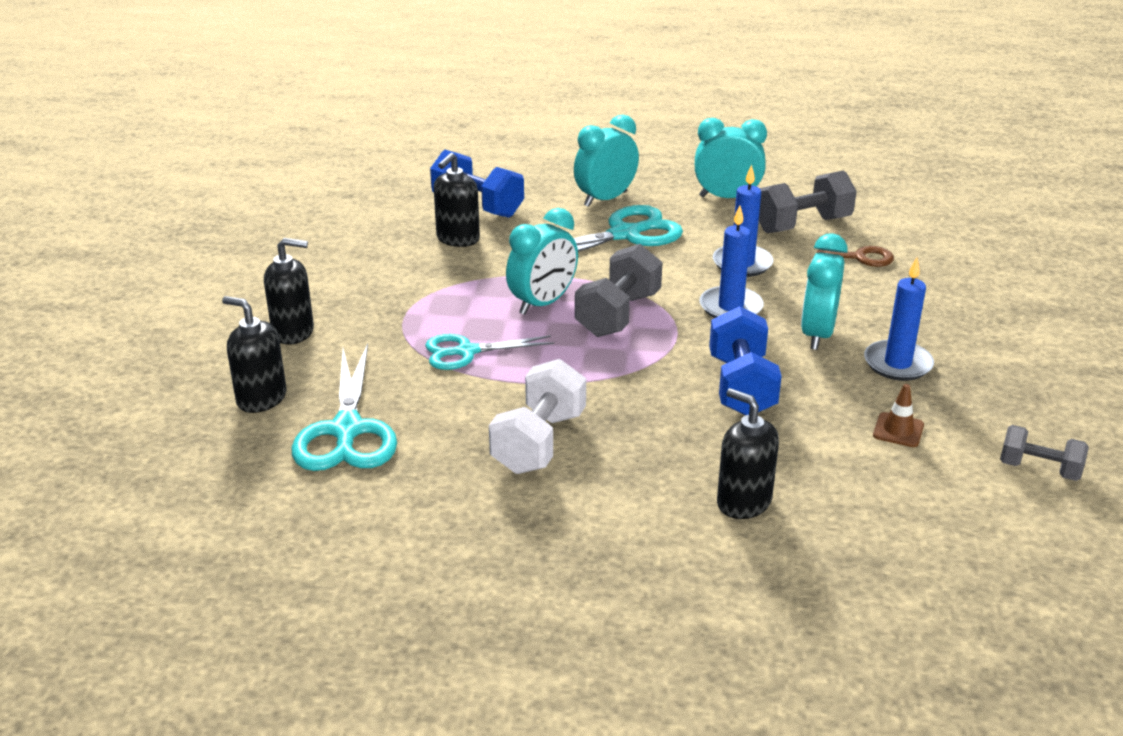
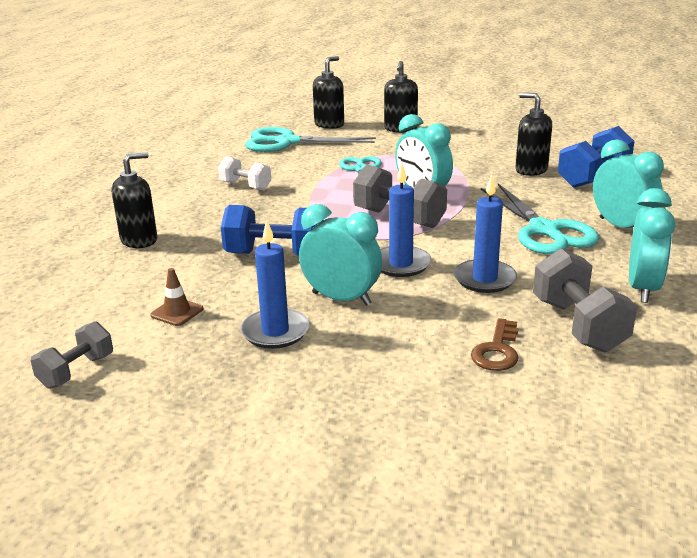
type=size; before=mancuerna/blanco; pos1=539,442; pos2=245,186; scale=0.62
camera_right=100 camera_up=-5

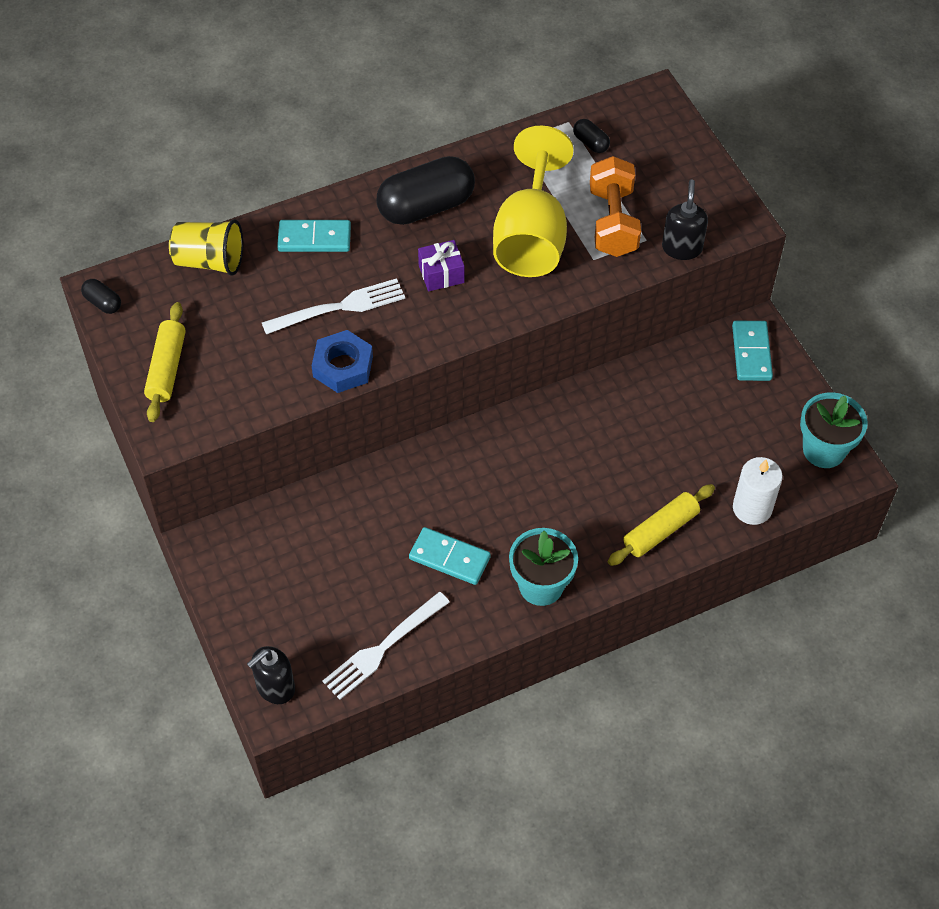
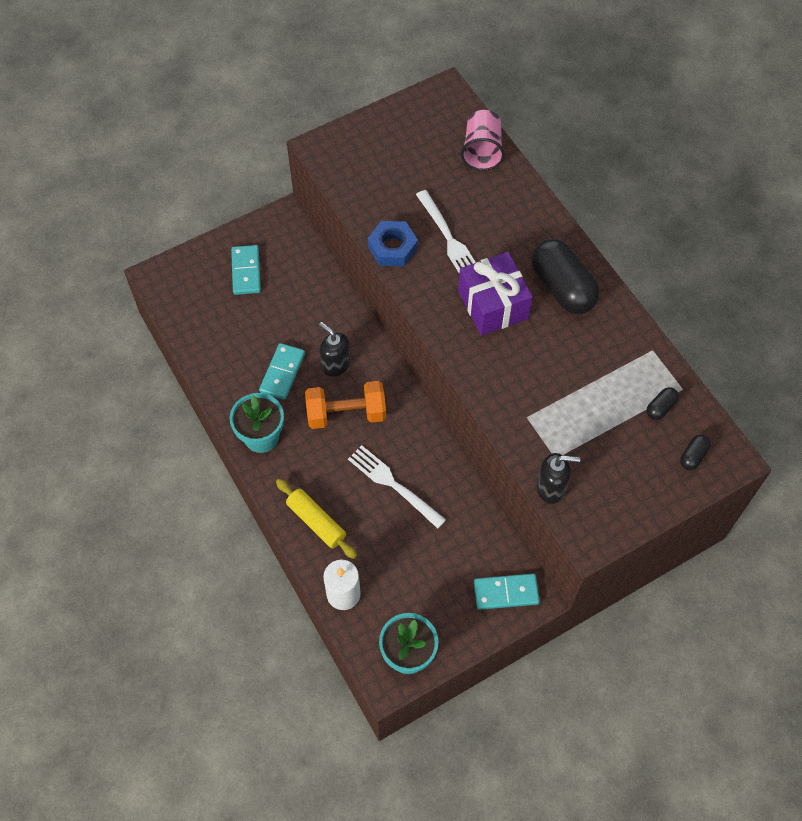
type=missing; before=copa/amarillo; pos1=531,237
type=relocated; before=mancuerna/naranja; pos1=612,222; pos2=346,413
type=colour; before=vaso/amarillo; after=vaso/rosa; pos1=209,261; pos2=482,151
type=relocated; before=ficha de dominó/turquesa; pos1=314,238; pos2=246,271
type=size; before=regalo/morado; pos1=441,274; pos2=492,305; scale=1.81
type=relocated; before=cápsula/negro; pos1=103,303; pos2=693,456
type=missing; before=rodillo/amarillo; pos1=167,368
type=relocated; before=tenedor/blanco; pos1=383,648; pos2=393,485
type=relocated; before=dispensador de jabón/negro; pos1=275,687; pos2=335,364
camera_right=85 camera_up=5

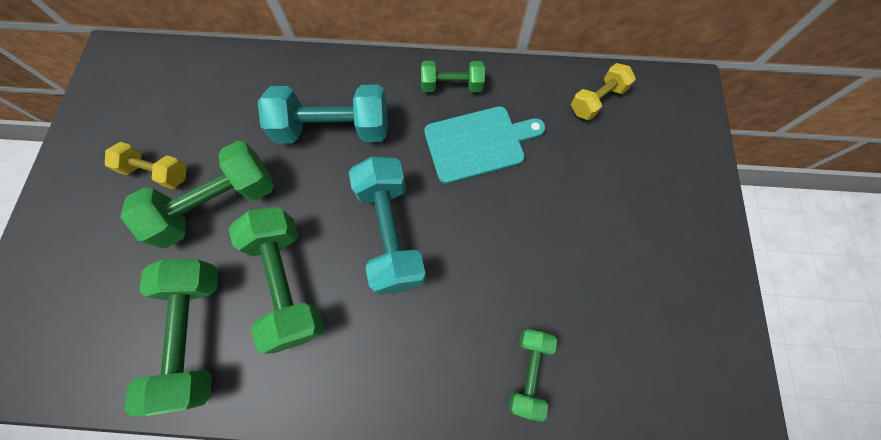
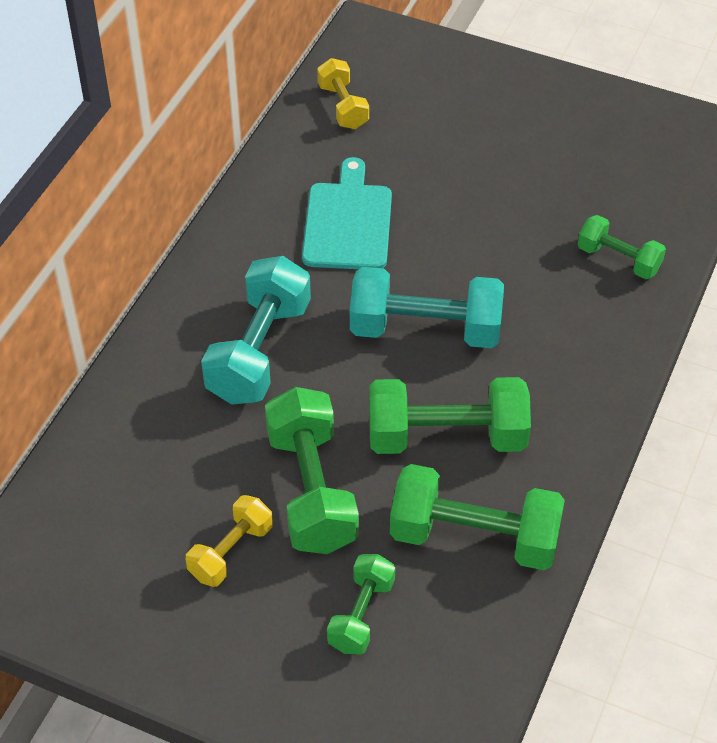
type=relocated; before=mancuerna/verde; pos1=452,86; pos2=361,615
camera_right=-70 camera_up=-20

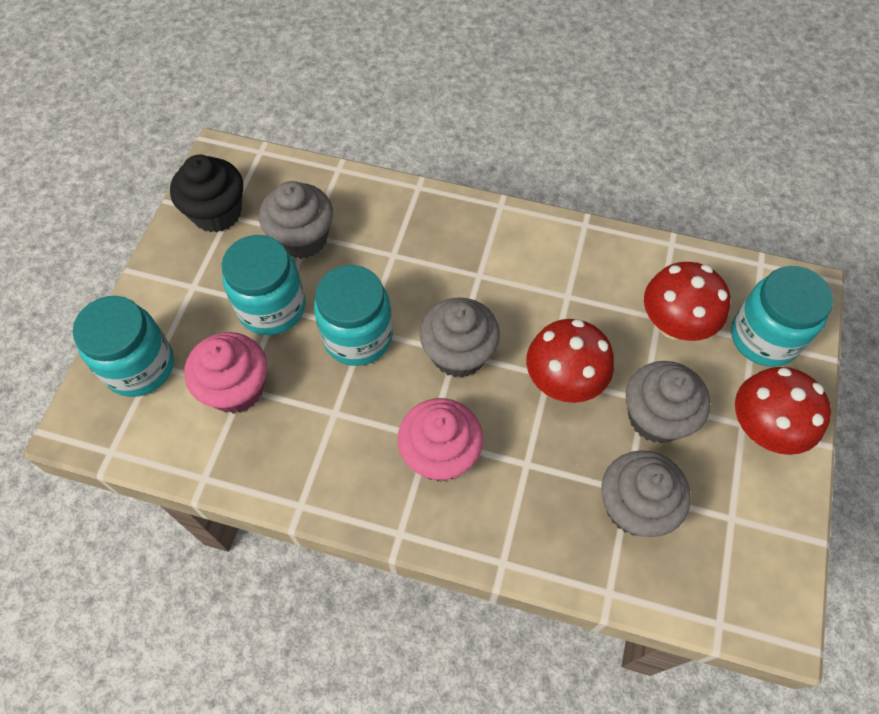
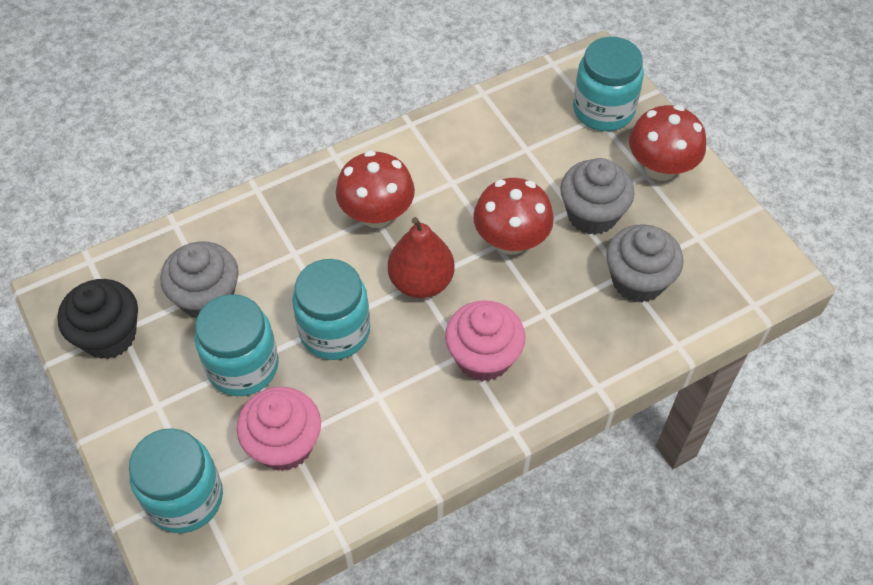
type=relocated; before=seta/rojo; pos1=674,324; pos2=377,214
type=exchanged; before=magdalena/gris; after=pera/rojo; pos1=458,354; pos2=421,282
camera_right=-45 camera_up=-5

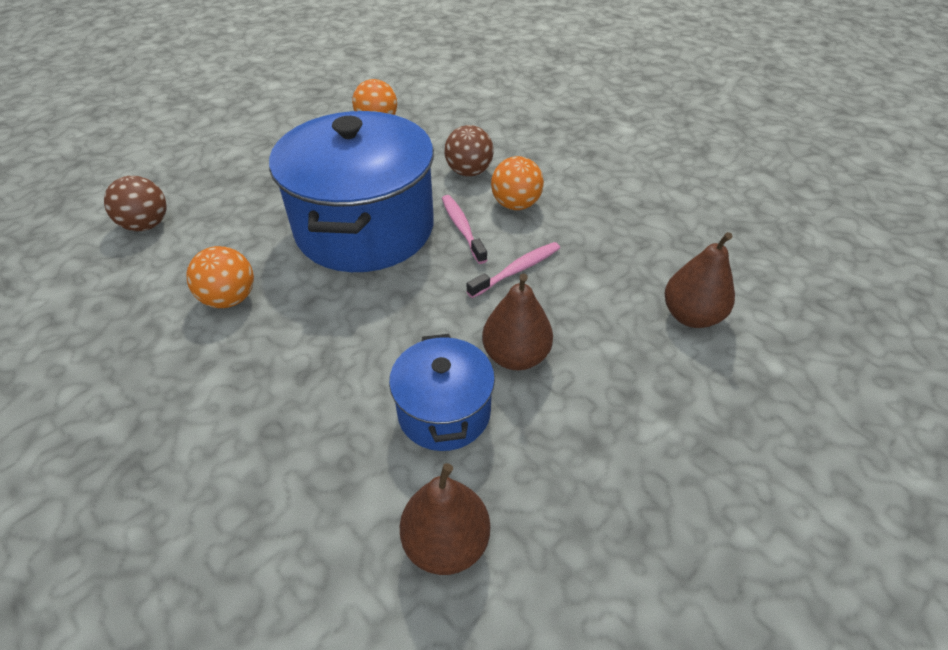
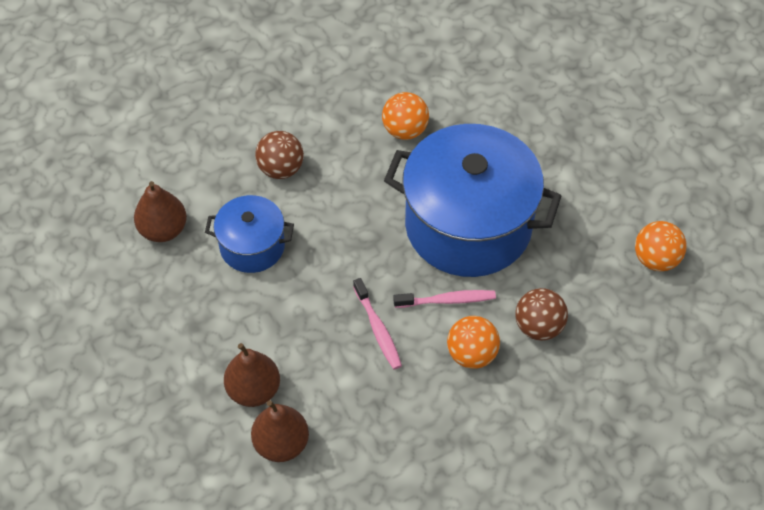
type=relocated; before=pelota/marrón; pos1=147,225; pos2=281,169
type=relocated; before=pera/marrón; pos1=515,356; pos2=254,390
camera_right=105 camera_up=10

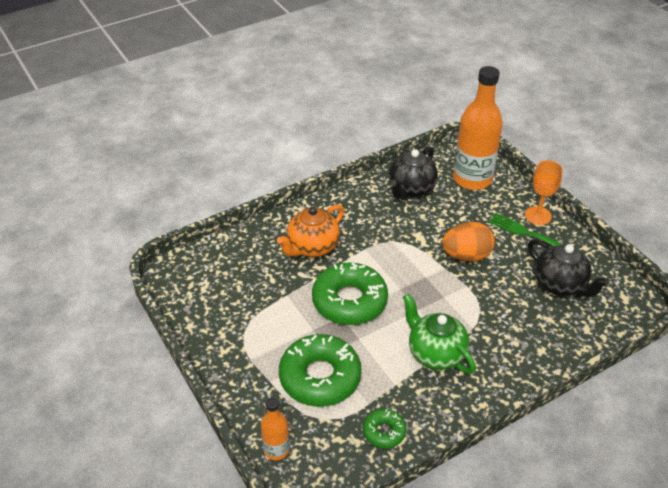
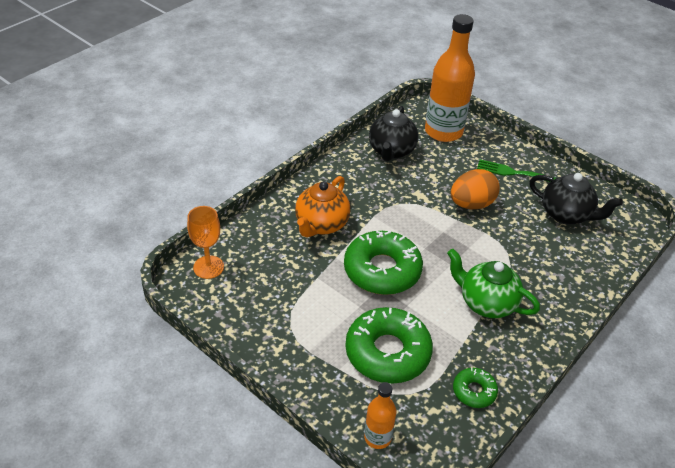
type=relocated; before=copa/naranja; pos1=538,216; pos2=208,267
camera_right=-20 camera_up=0

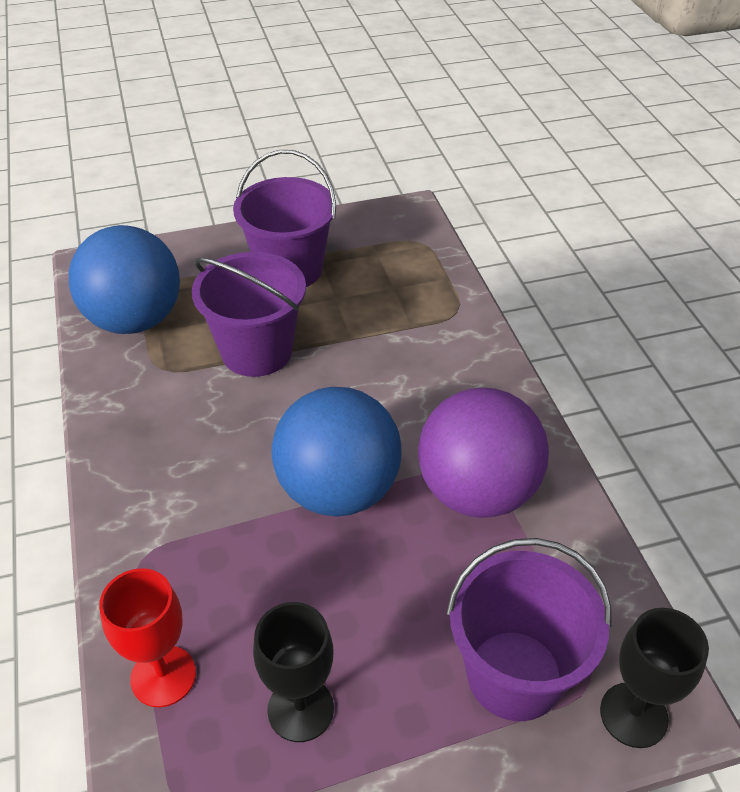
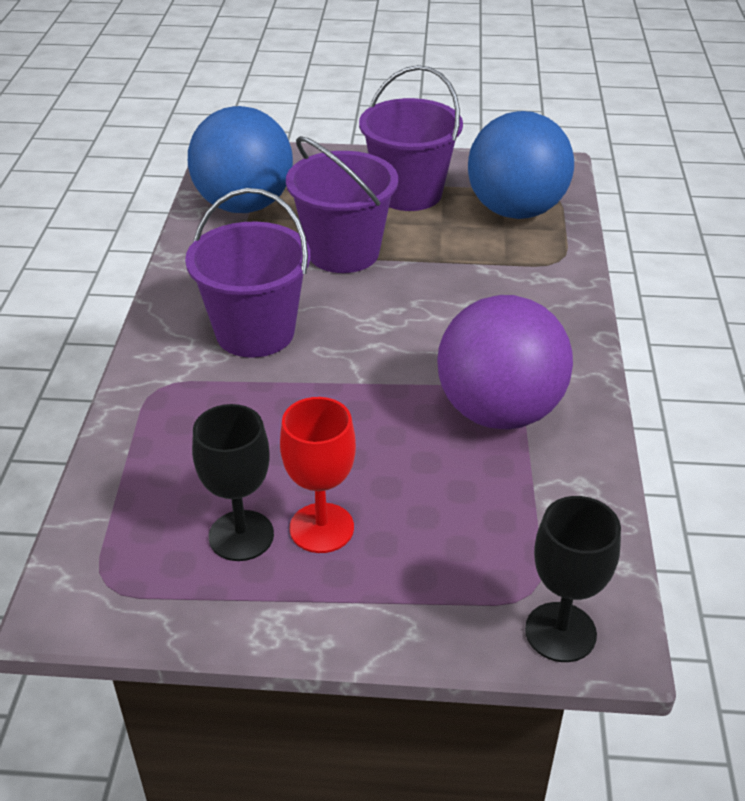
type=relocated; before=pelota/azul; pos1=338,490; pos2=515,211
type=relocated; before=balde/morado; pos1=514,674; pos2=255,332
type=relocated; before=copa/rojo; pos1=163,676; pos2=321,528
camera_right=20 camera_up=-5

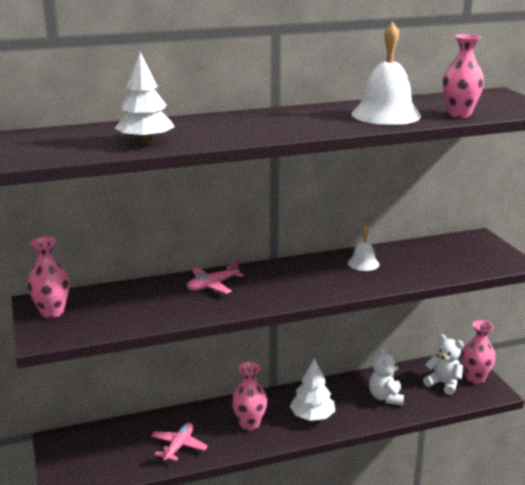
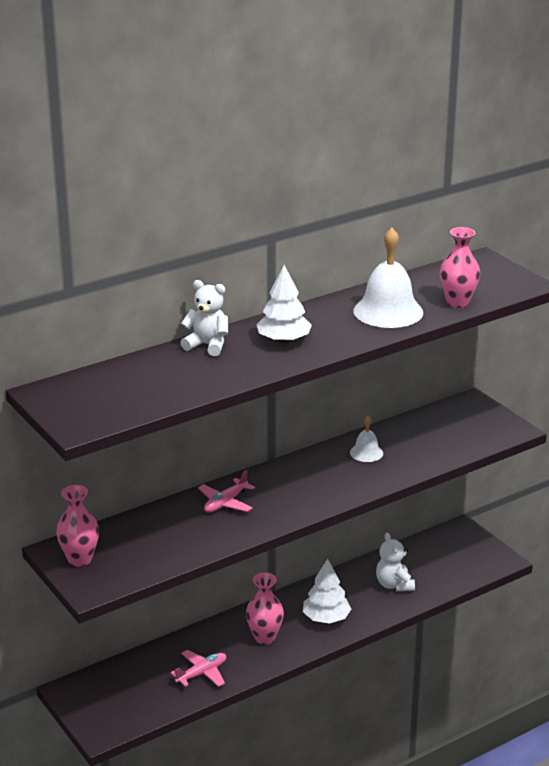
type=relocated; before=árbol/blanco; pos1=145,142; pos2=283,340
type=missing; before=florero/rosa; pos1=475,378
type=relocated; before=osito/blanco; pos1=443,384; pos2=207,345
type=spun; before=avión/rosa; pos1=178,446; pos2=202,673; turn=45
camera_right=-15 camera_up=5

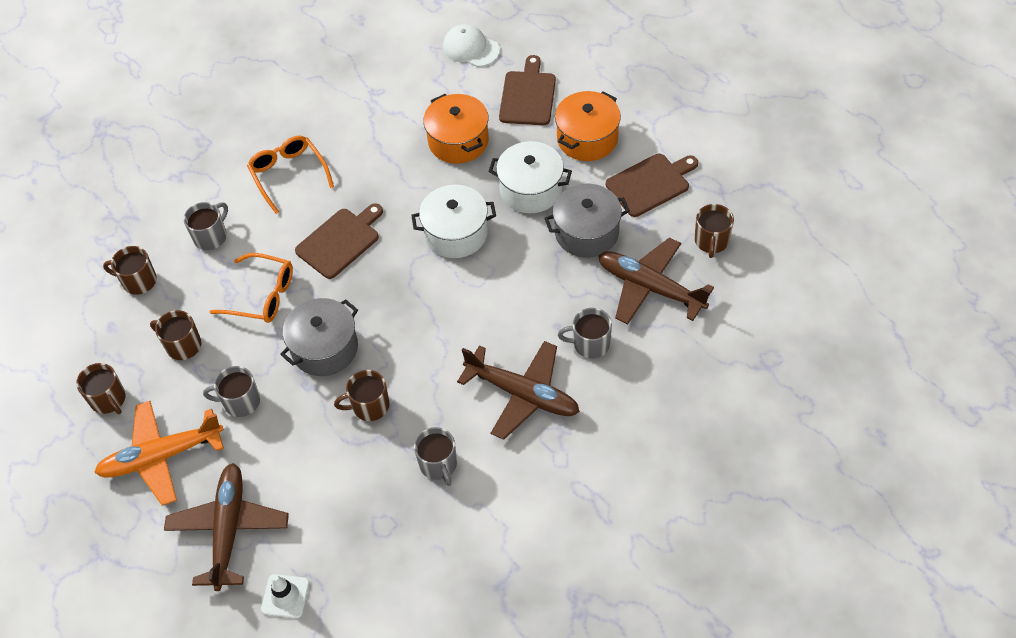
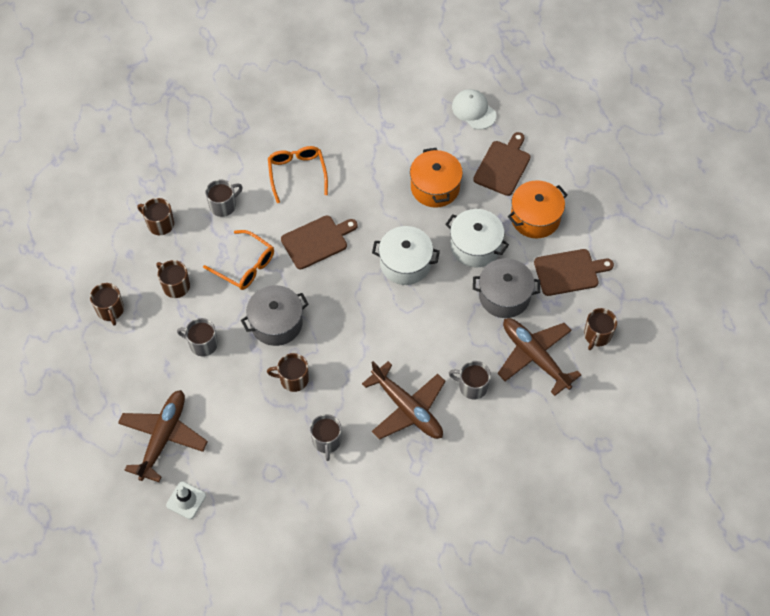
type=missing; before=avión/naranja; pos1=161,456
camera_right=15 camera_up=5

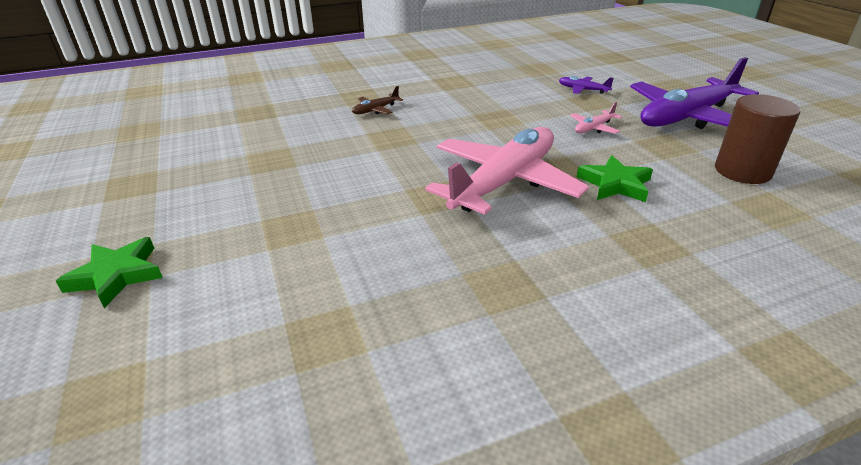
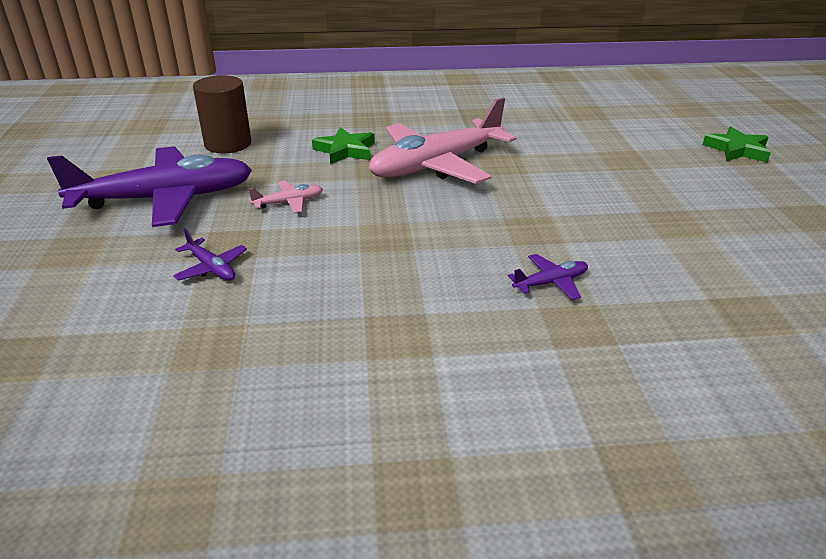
type=colour; before=avión/marrón; after=avión/morado; pos1=376,110; pos2=550,283
camera_right=-165 camera_up=0

